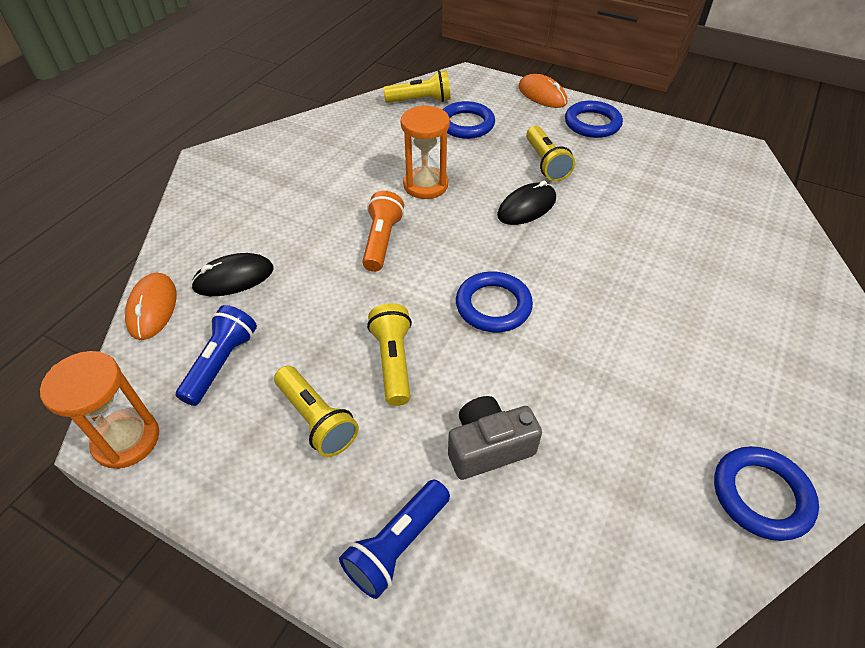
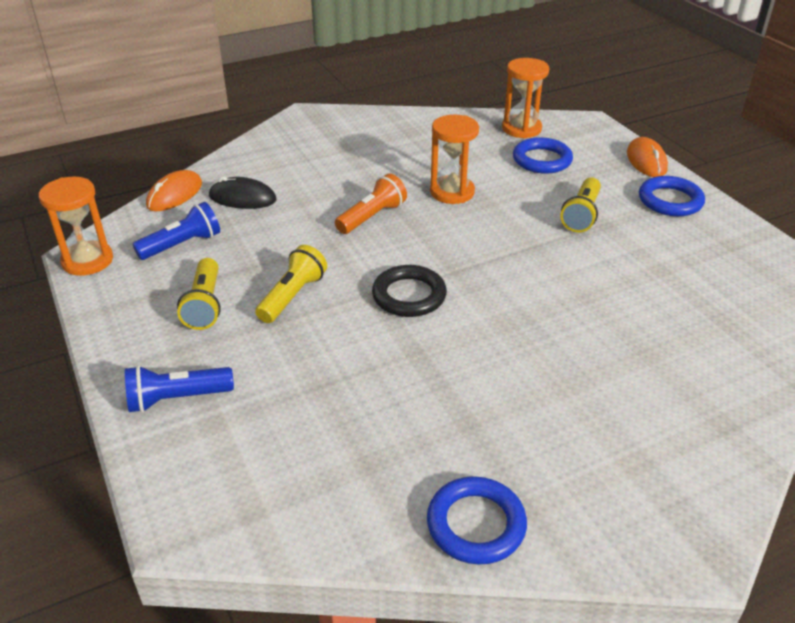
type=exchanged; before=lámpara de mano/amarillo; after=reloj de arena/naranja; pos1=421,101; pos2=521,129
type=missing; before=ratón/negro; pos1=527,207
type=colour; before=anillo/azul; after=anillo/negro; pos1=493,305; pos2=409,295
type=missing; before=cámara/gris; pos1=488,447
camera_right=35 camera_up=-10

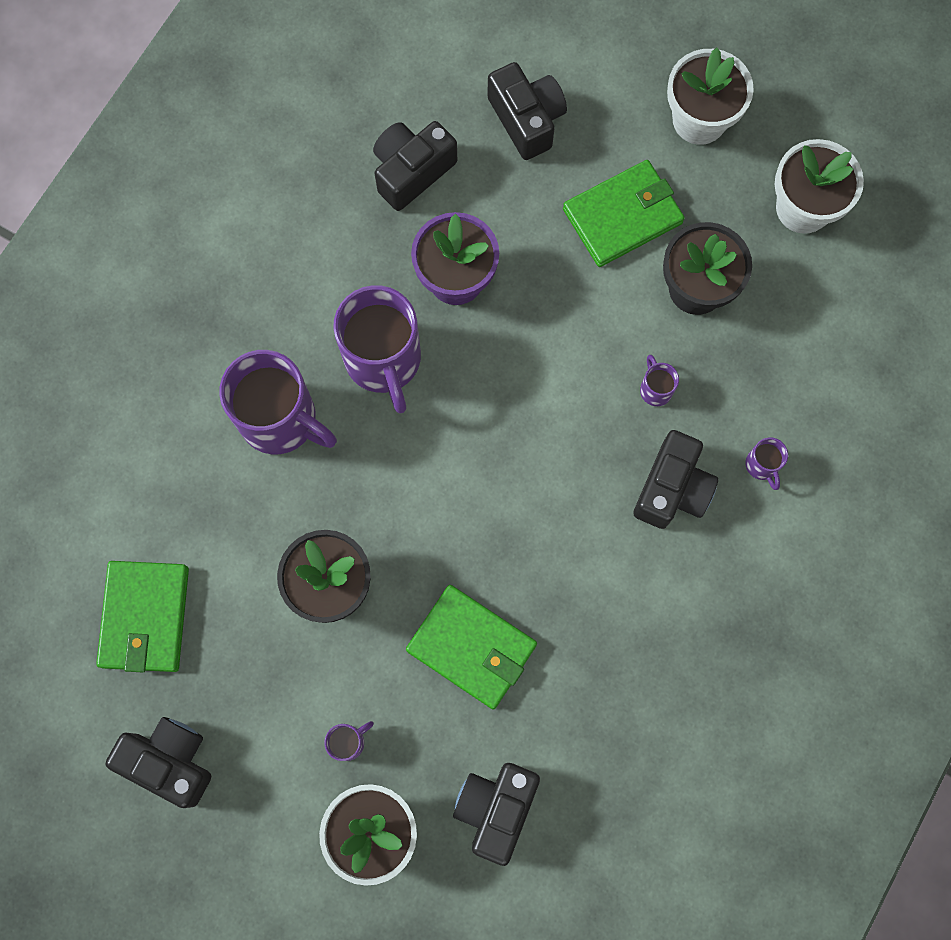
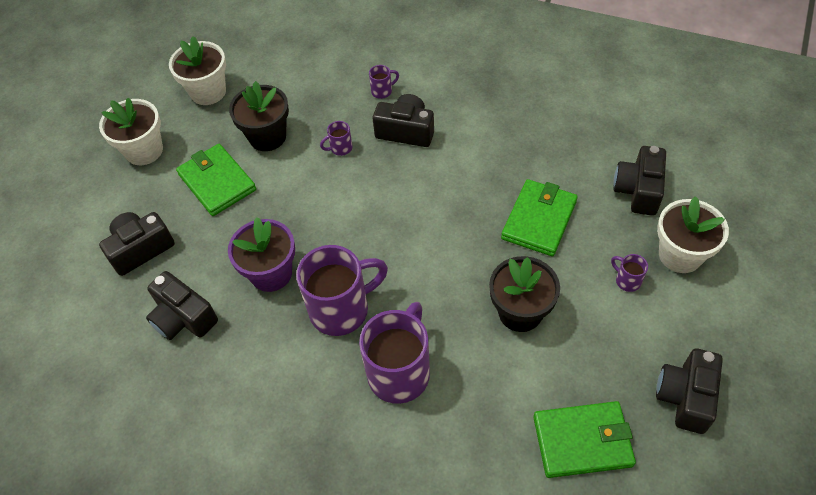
type=spun; before=cámara/negro; pos1=496,808; pos2=638,190; turn=90
camera_right=-95 camera_up=-20

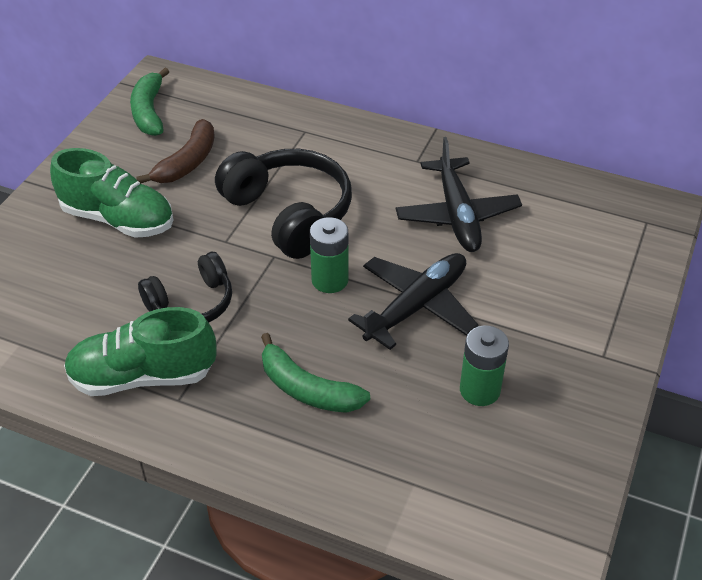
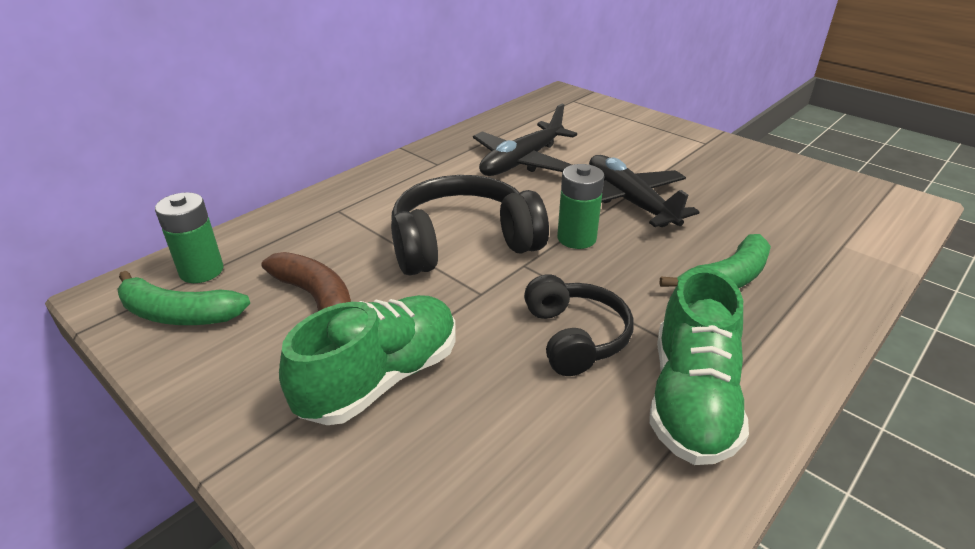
type=spun; before=avión/negro; pos1=457,215; pos2=522,161; turn=120
type=relocated; before=pila/verde; pos1=479,390; pos2=201,271
camera_right=-70 camera_up=-10

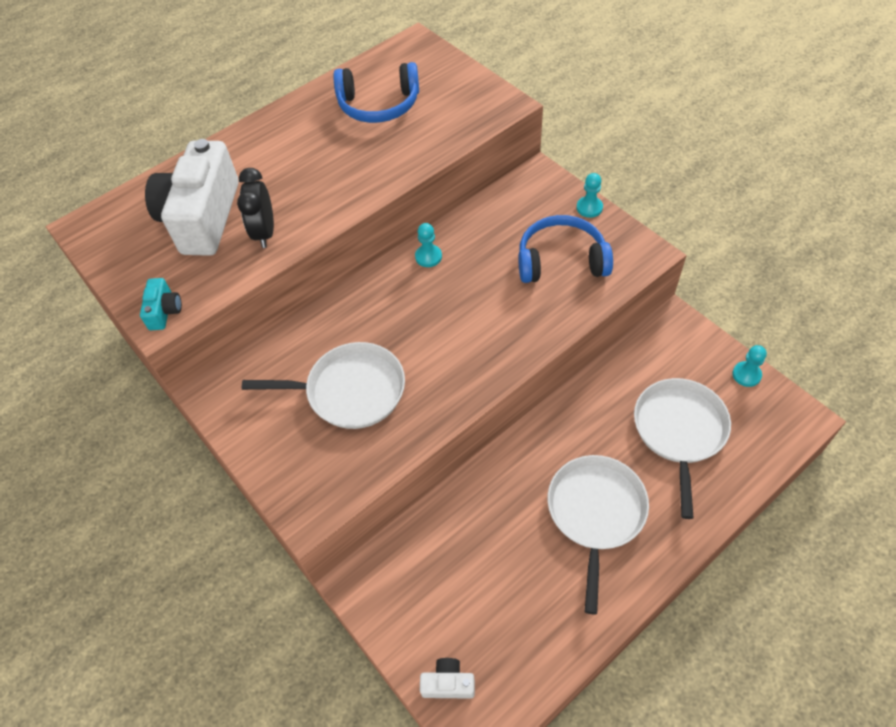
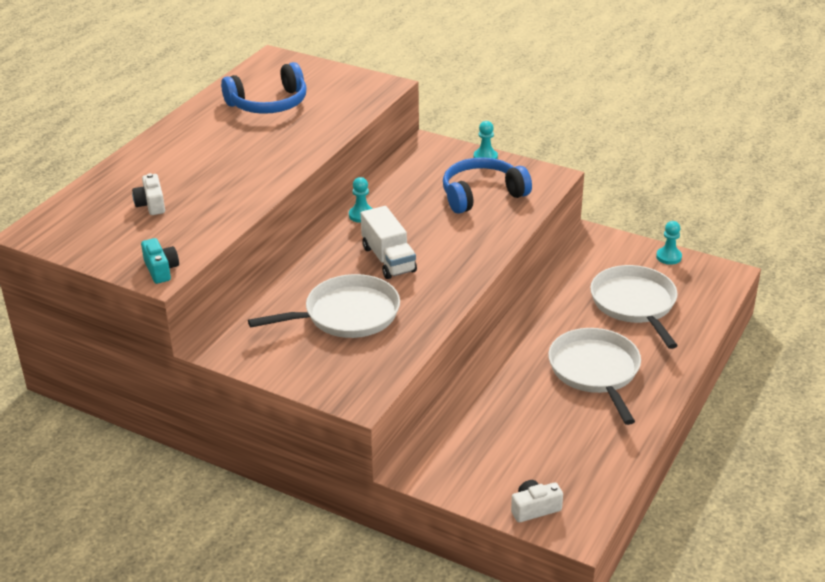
type=size; before=cámara/blanco; pos1=202,217; pos2=151,204; scale=0.42
type=missing; before=despertador/negro; pos1=265,232
type=appeared; after=camión/blanco; pos2=388,259
camera_right=-25 camera_up=-20

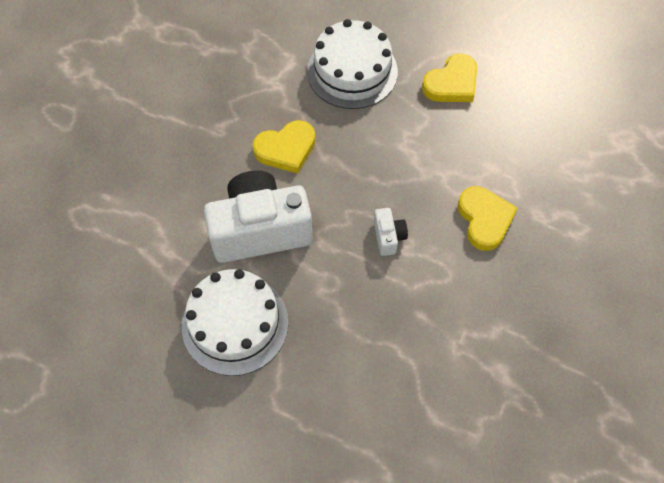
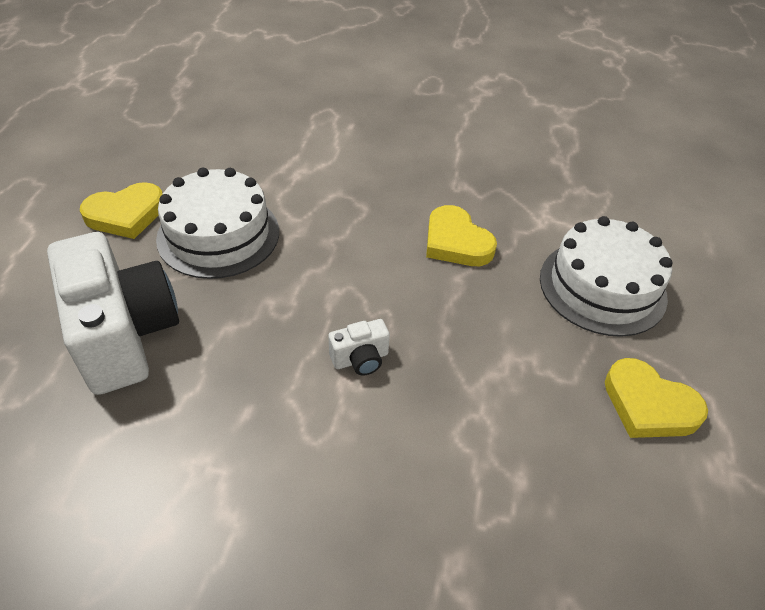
type=relocated; before=cámara/blanco; pos1=260,230; pos2=124,335
type=relocated; before=corazón/amarillo; pos1=484,219; pos2=126,215
camera_right=75 camera_up=-15

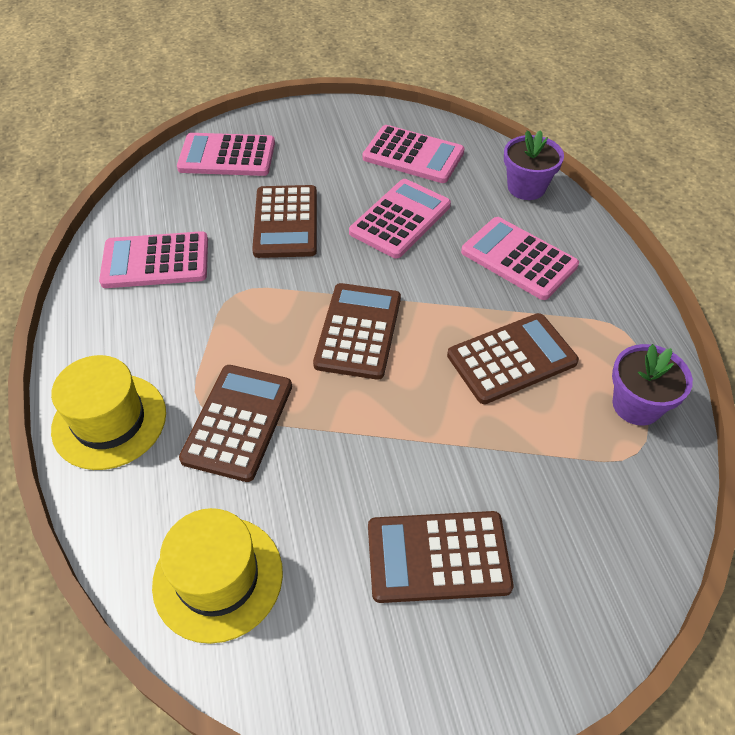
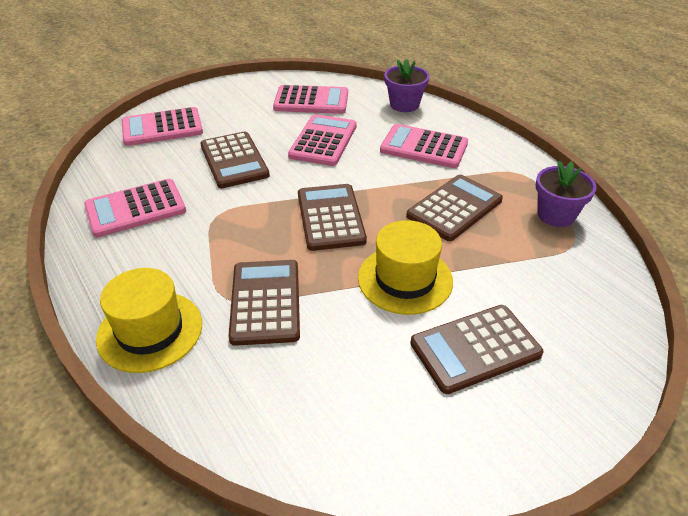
type=relocated; before=sombrero/amarillo; pos1=218,577; pos2=405,279
camera_right=-20 camera_up=-10

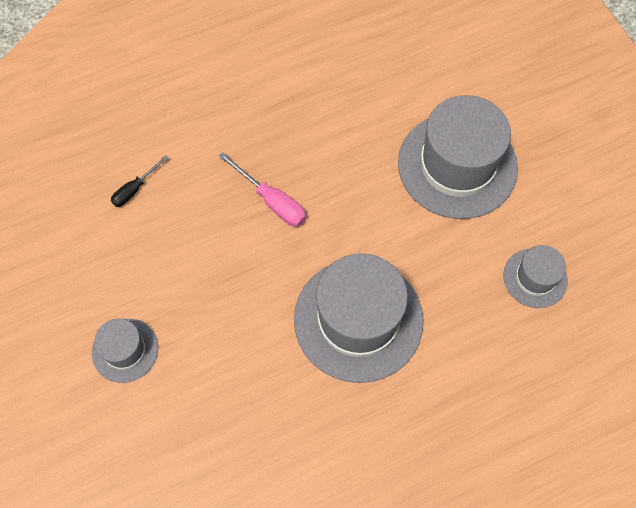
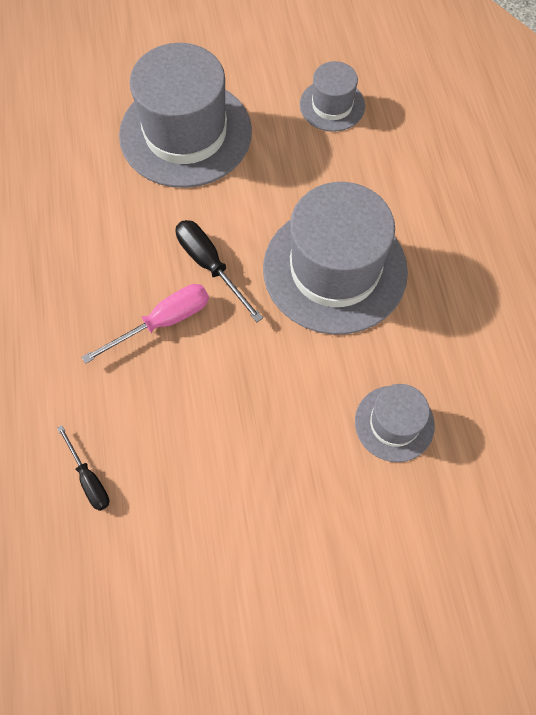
type=relocated; before=sombrero/gris; pos1=125,350; pos2=394,423
type=appeared; after=destornillador/negro; pos2=210,266
camera_right=-75 camera_up=0

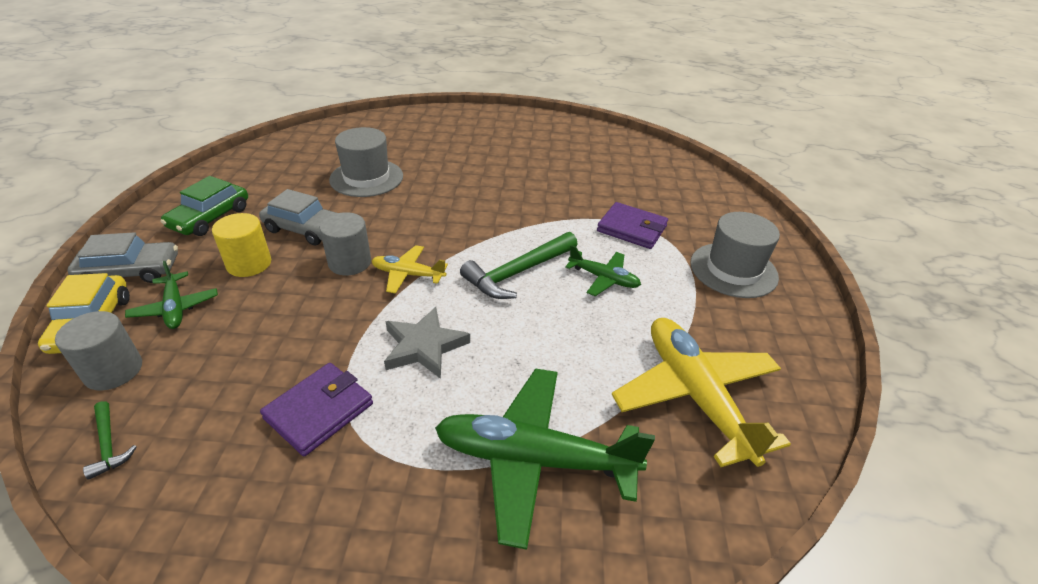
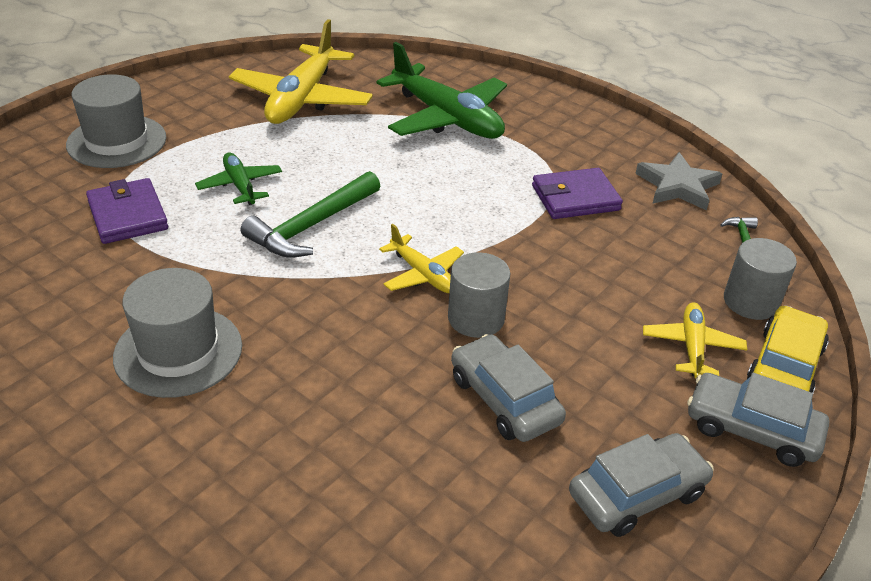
type=relocated; before=sombrero/gris; pos1=366,178; pos2=178,351
type=colour; before=coche/verde; after=coche/gris; pos1=210,218; pos2=637,494
type=missing; before=cilindro/amarillo; pos1=249,264
type=spun; before=martillo/verde; pos1=517,273; pos2=311,226; turn=135
type=colour; before=avión/verde; after=avión/amarillo; pos1=175,308; pos2=692,346
type=relocated; before=estrella/gris; pos1=424,346; pos2=677,186
camera_right=-145 camera_up=0

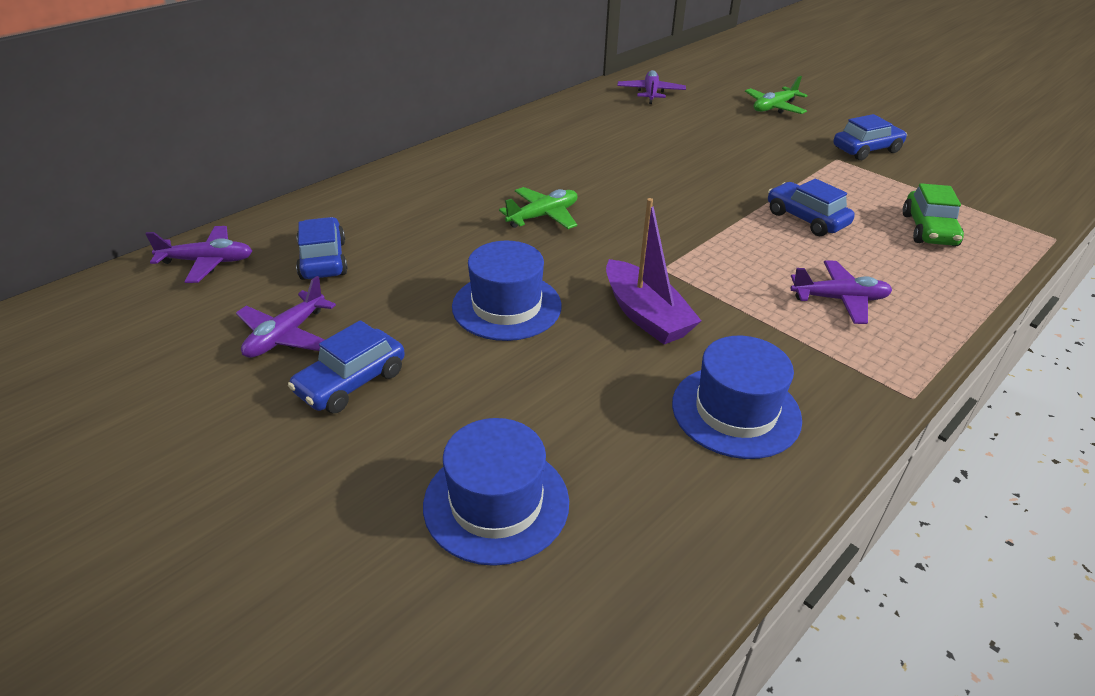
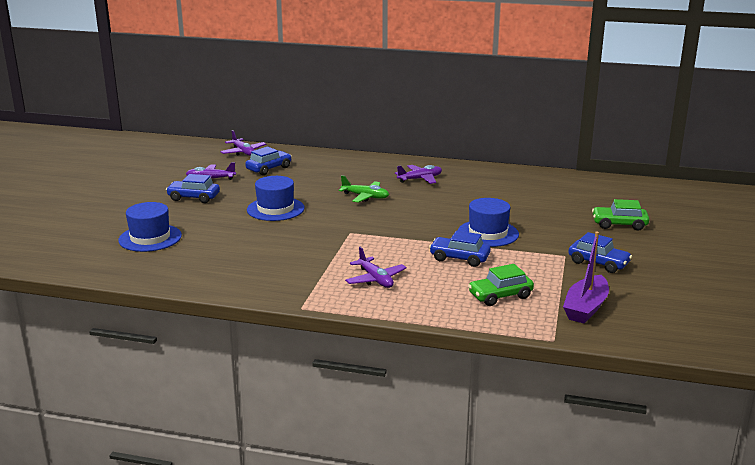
type=relocated; before=avión/morado; pos1=650,93; pos2=420,179
type=exchanged; before=avión/verde; after=coche/verde; pos1=774,107; pos2=619,224
type=spun; before=coche/azul; pos1=806,219; pos2=459,258; turn=-90
type=relocated; before=barco/morado; pos1=645,315; pos2=585,308
type=relocated; before=sombrero/azul; pos1=736,411; pos2=488,233
camera_right=60 camera_up=-15

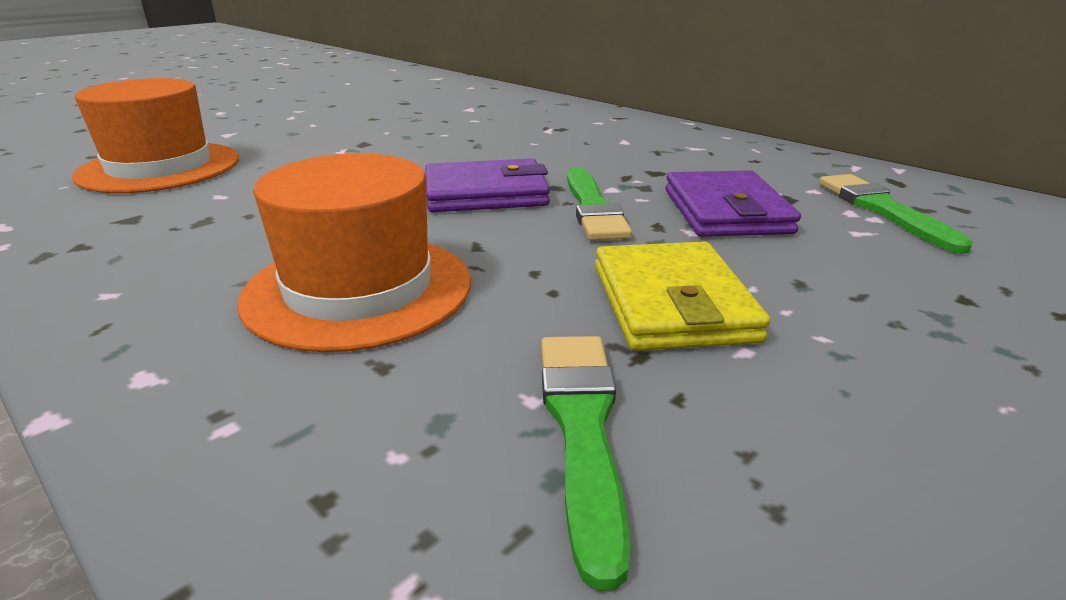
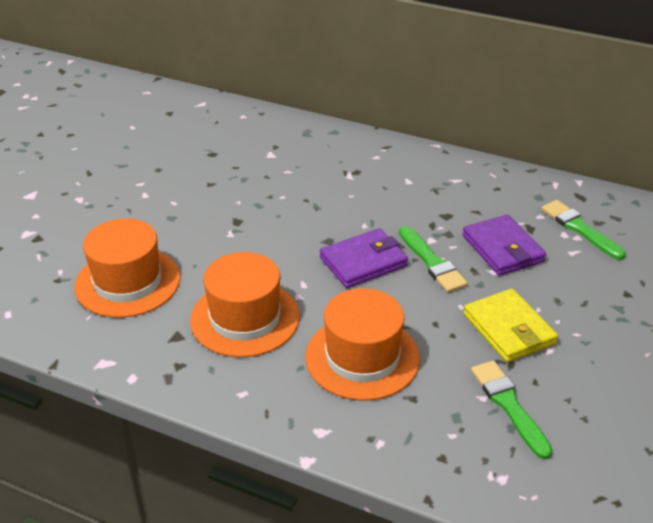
type=appeared; after=sombrero/naranja; pos2=245,318
camera_right=-20 camera_up=10

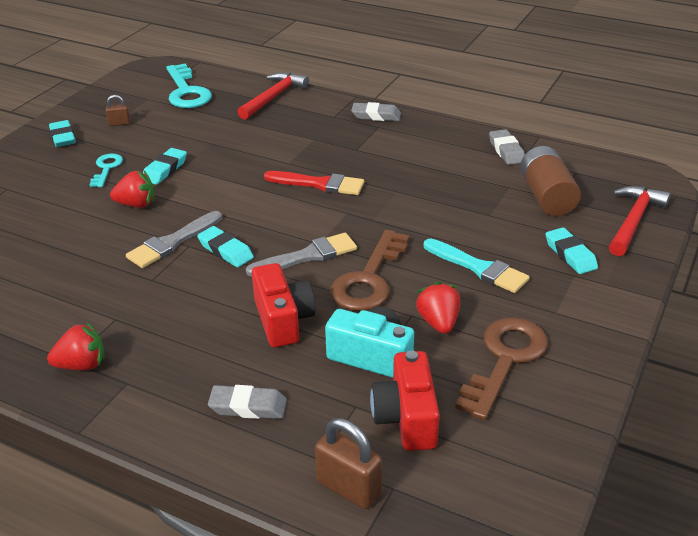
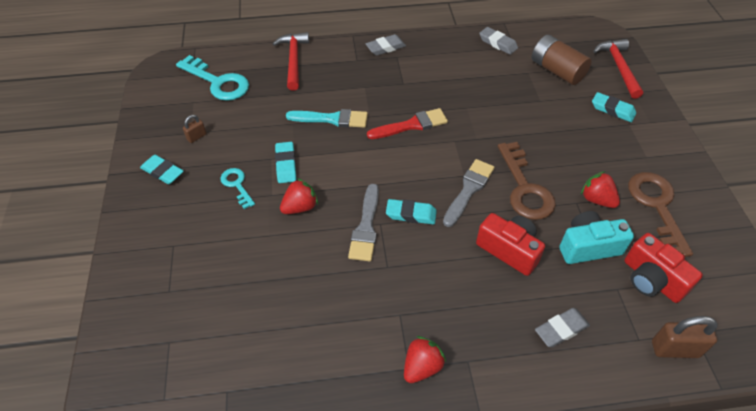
type=relocated; before=pincel/turquesa; pos1=479,268; pos2=332,119
camera_right=-35 camera_up=15

